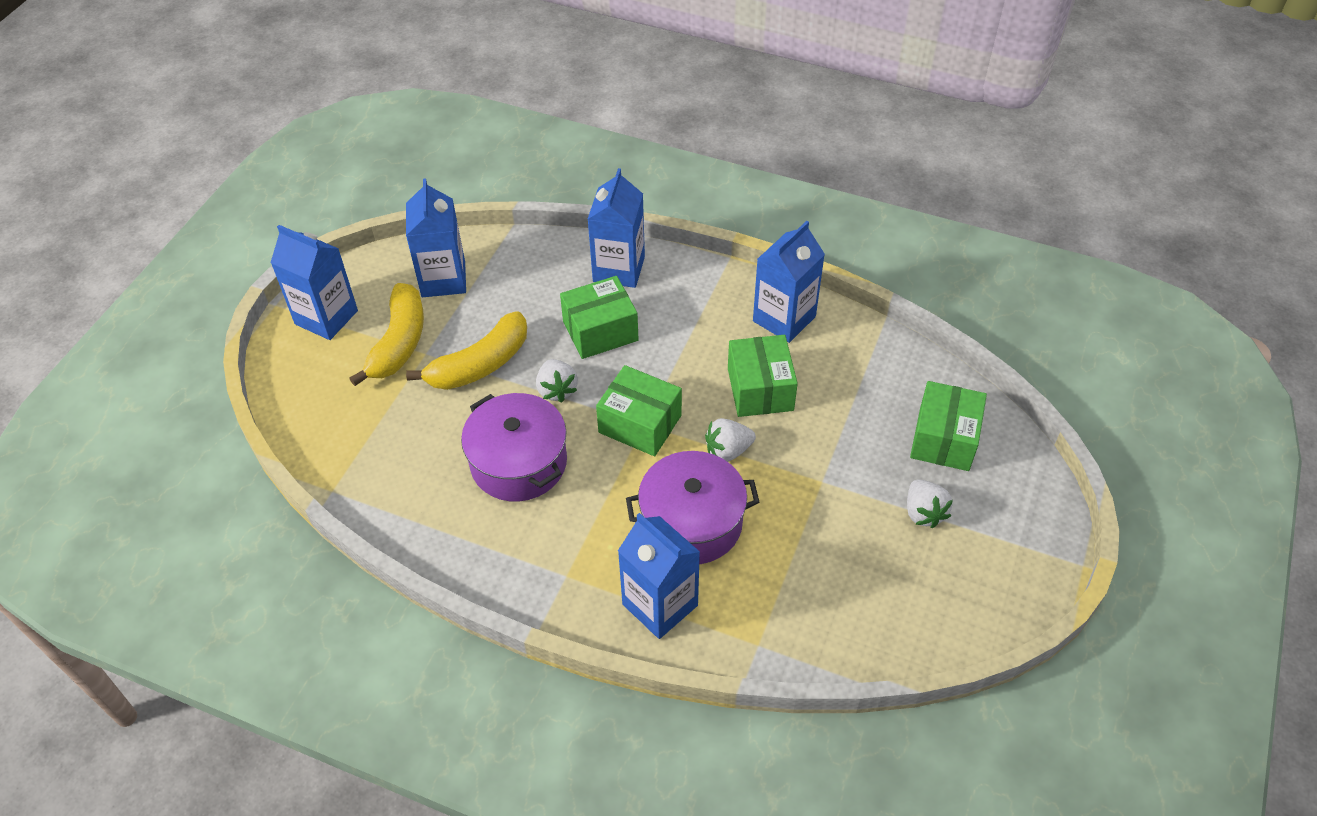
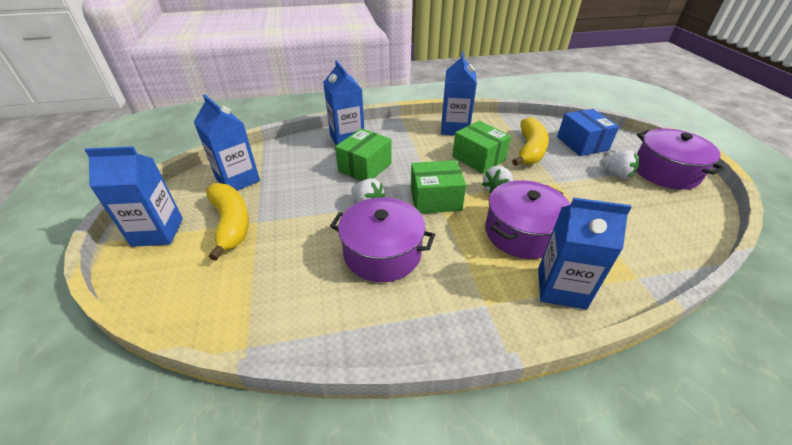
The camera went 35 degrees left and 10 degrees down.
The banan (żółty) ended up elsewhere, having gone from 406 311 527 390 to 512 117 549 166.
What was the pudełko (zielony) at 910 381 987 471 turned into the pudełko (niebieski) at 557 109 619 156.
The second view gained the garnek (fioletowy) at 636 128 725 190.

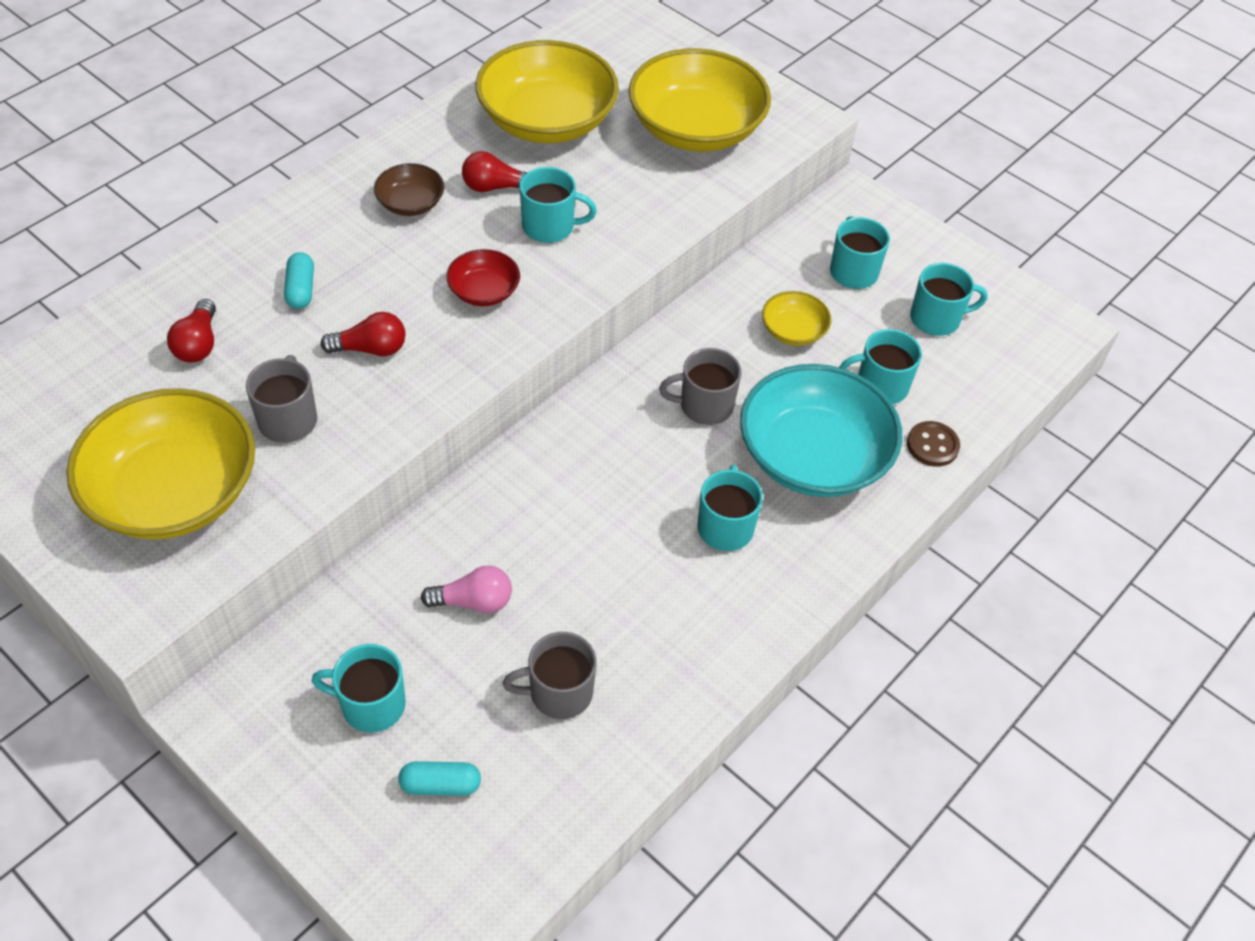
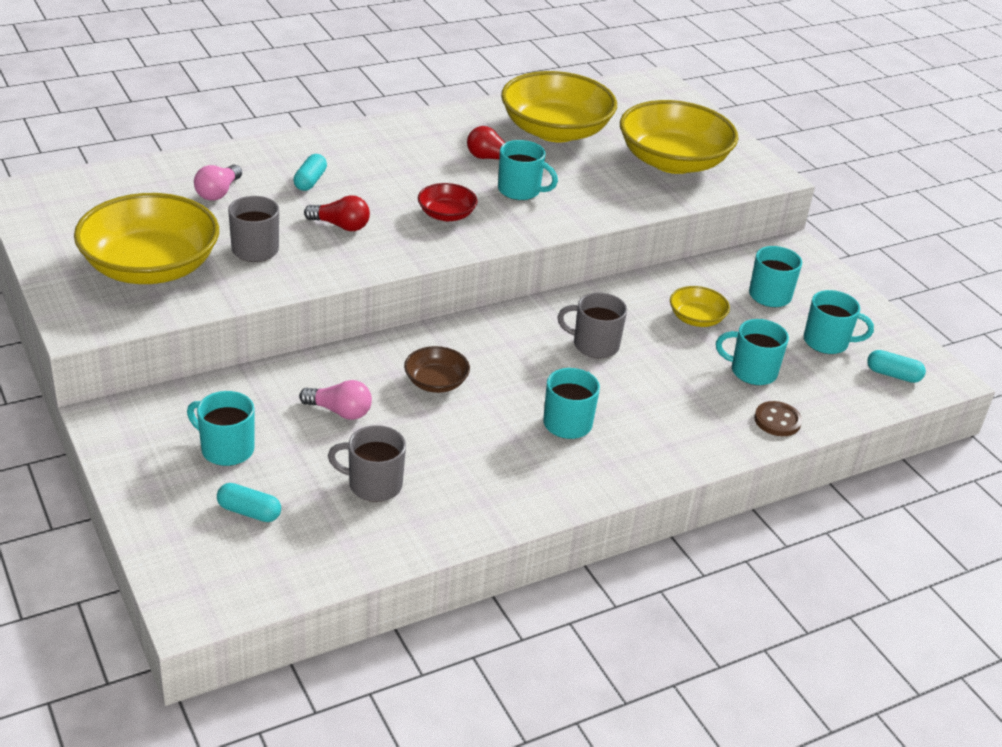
The camera went 20 degrees right and 15 degrees down.
What was the żarówka (czerwony) at 167 299 216 362 turned into the żarówka (różowy) at 194 165 242 201.
The miska (brązowy) ended up elsewhere, having gone from 374 163 444 216 to 404 346 470 393.
The second view lost the miska (turkusowy) at 740 364 903 497.
The second view gained the kapsułka (turkusowy) at 867 350 926 383.

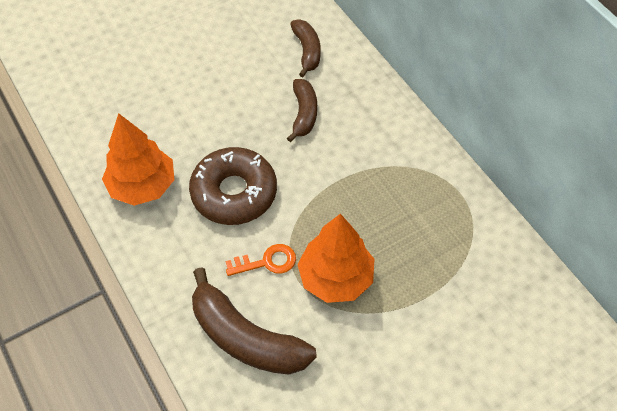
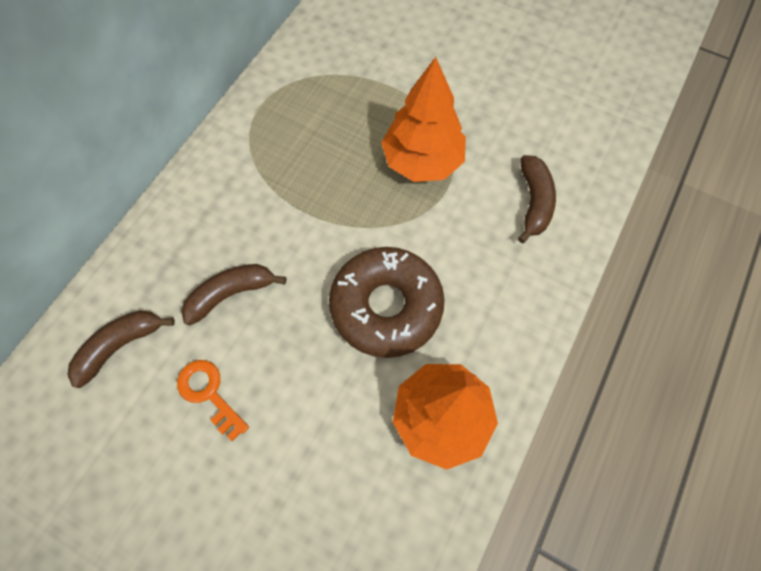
The camera went 120 degrees left and 10 degrees up.
The size of the banan (brązowy) at 192 267 317 375 changed by a factor of 0.59.
The klucz (pomarańczowy) ended up elsewhere, having gone from 226 244 296 276 to 177 360 249 441.

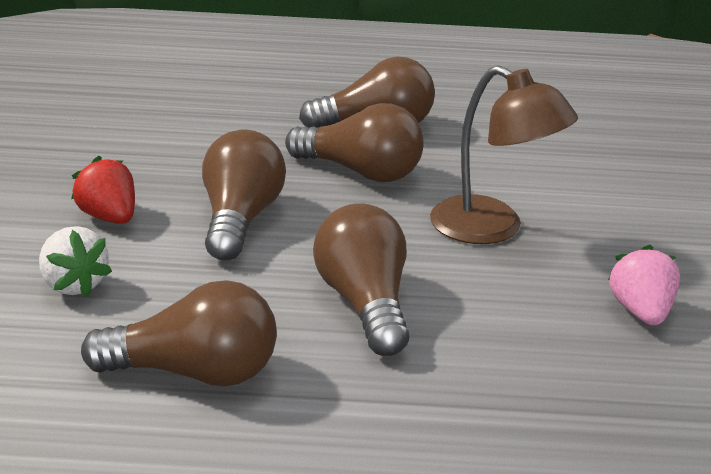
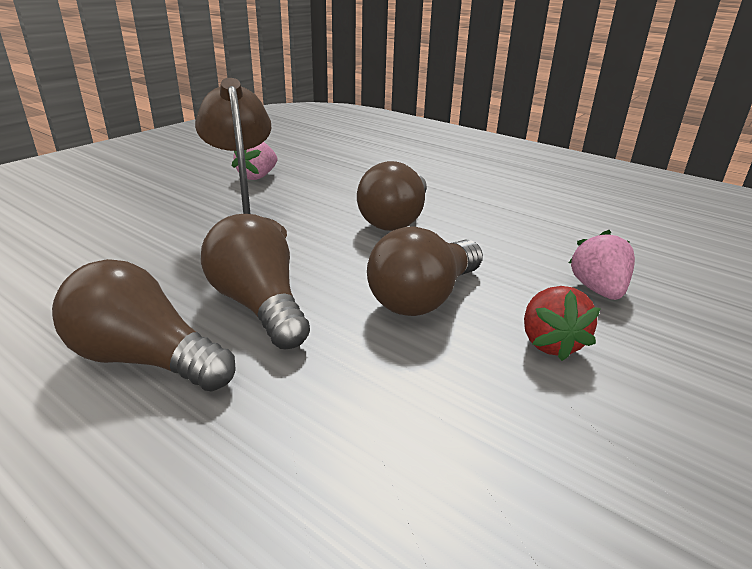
The camera went 145 degrees left and 0 degrees up.
What was the truskawka (biały) at 39 226 112 297 turned into the truskawka (różowy) at 569 230 635 300.
The second view lost the żarówka (brązowy) at 81 280 277 386.

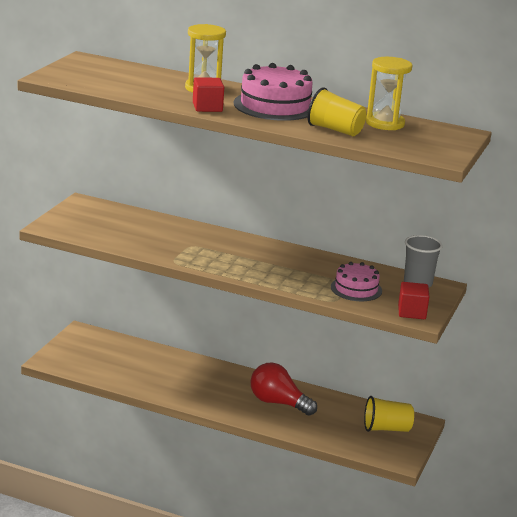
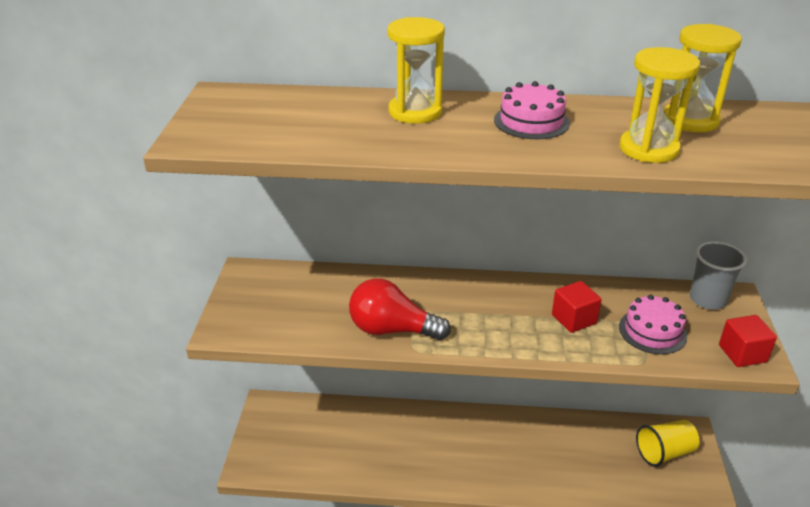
The camera went 15 degrees left and 10 degrees up.
The sześcian (czerwony) ended up elsewhere, having gone from 193 77 224 112 to 552 281 602 333.
The size of the tort (różowy) at 234 63 313 121 changed by a factor of 0.63.
The żarówka (czerwony) ended up elsewhere, having gone from 250 362 317 416 to 349 278 451 340.
Where the szklanka (żółty) stood at 307 87 366 136, the klepsydra (żółty) came to stand at 619 47 700 163.

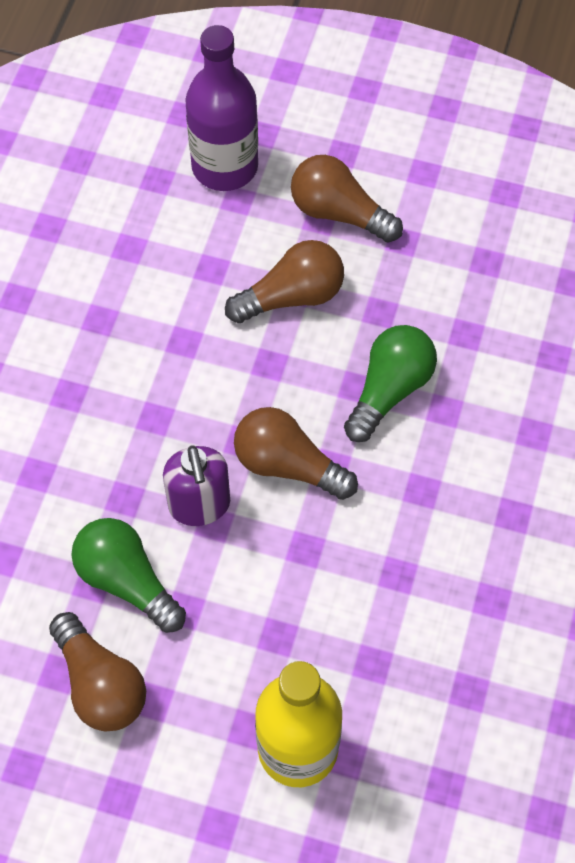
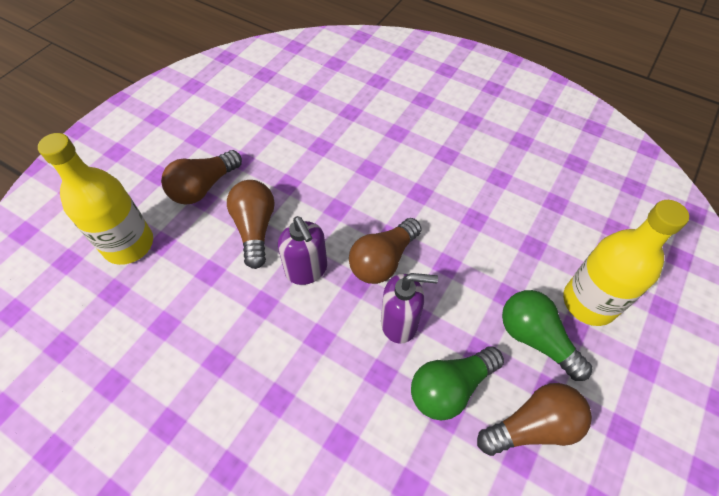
The camera went 75 degrees left and 5 degrees down.
What was the butelka (fioletowy) at 185 25 258 191 turned into the butelka (żółty) at 38 133 153 265.
The żarówka (zielony) ended up elsewhere, having gone from 344 325 437 442 to 502 290 593 381.
The second view gained the dozownik mydła (fioletowy) at 278 216 327 285.

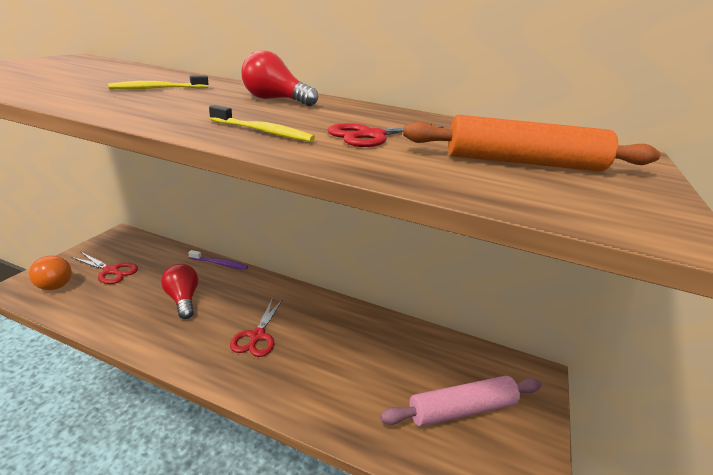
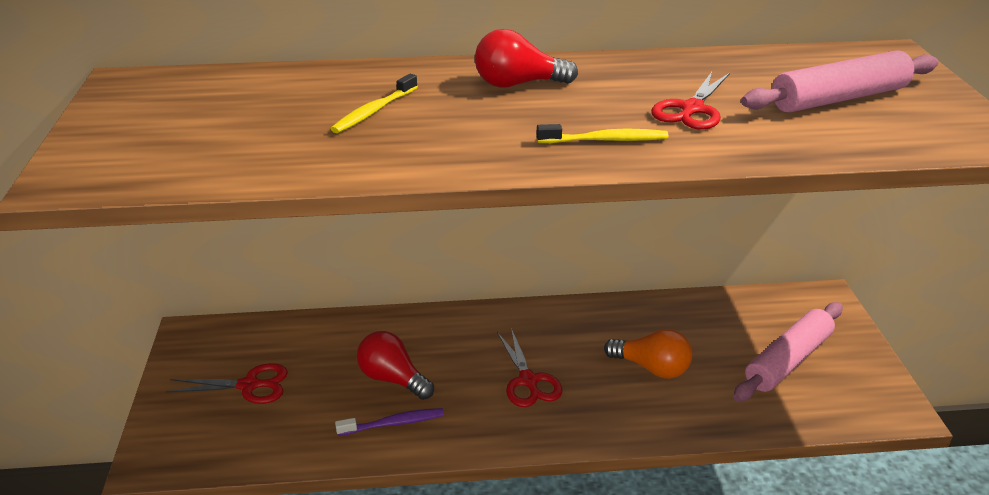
The camera went 25 degrees left and 5 degrees up.
The żarówka (pomarańczowy) ended up elsewhere, having gone from 29 256 72 290 to 604 329 692 379.
The szczoteczka do zębów (fioletowy) ended up elsewhere, having gone from 188 250 248 270 to 335 408 444 436.
What was the wałek do ciasta (pomarańczowy) at 403 115 660 171 turned into the wałek do ciasta (różowy) at 741 50 938 113.

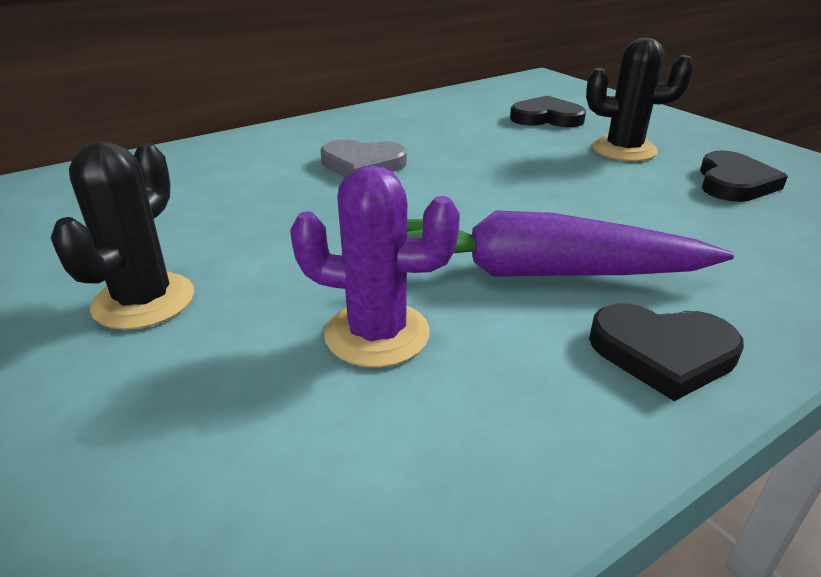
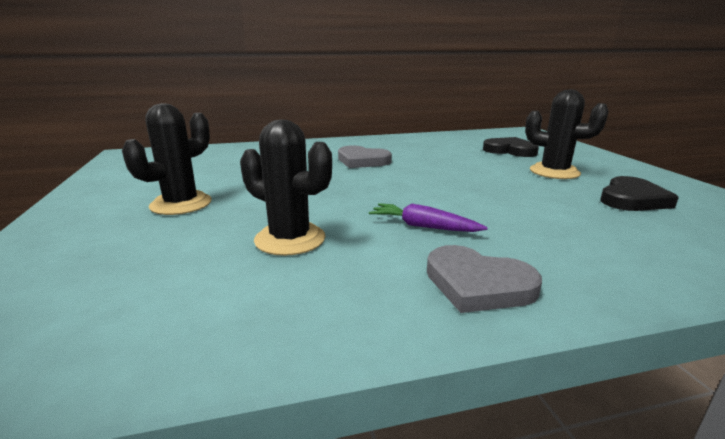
The camera went 20 degrees right and 10 degrees down.
What was the kaktus (fioletowy) at 290 165 460 368 turned into the kaktus (czarny) at 240 119 332 256.
The size of the marchewka (fioletowy) at 407 210 734 277 changed by a factor of 0.47.
What was the serce (czarny) at 589 304 744 401 turned into the serce (szary) at 427 245 542 313.

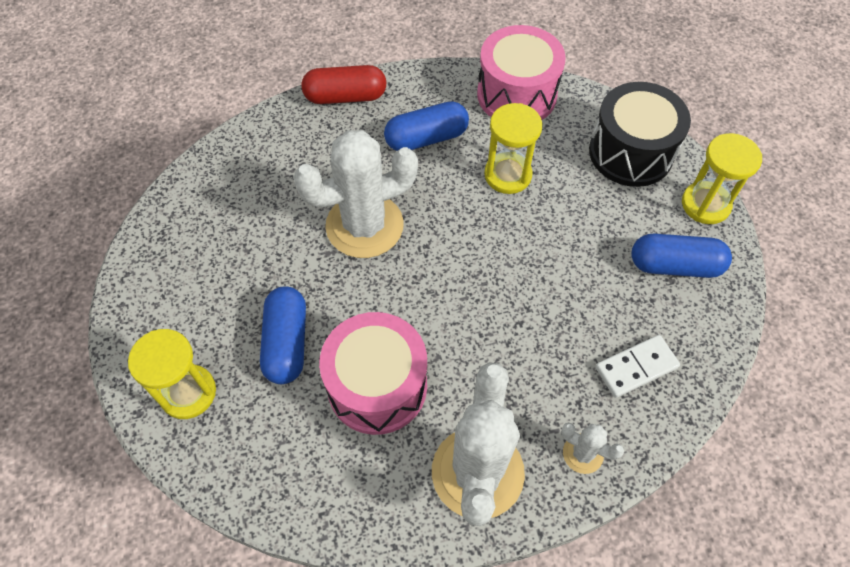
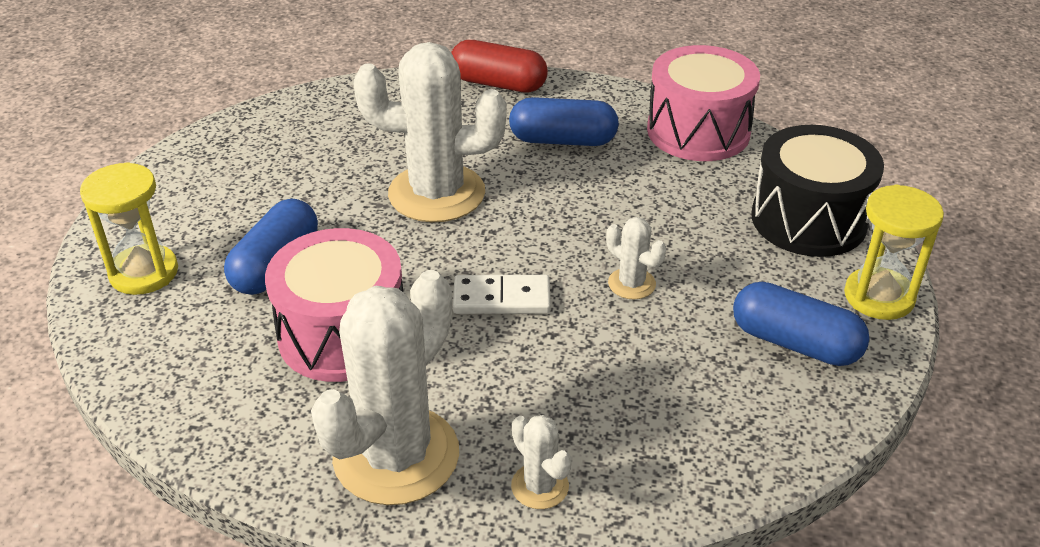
The camera went 25 degrees right and 20 degrees down.
The second view lost the klepsydra (żółty) at 484 103 542 194.
The kostka domina (biały) ended up elsewhere, having gone from 595 335 680 398 to 453 275 551 314.
The second view gained the kaktus (biały) at 606 217 666 299.

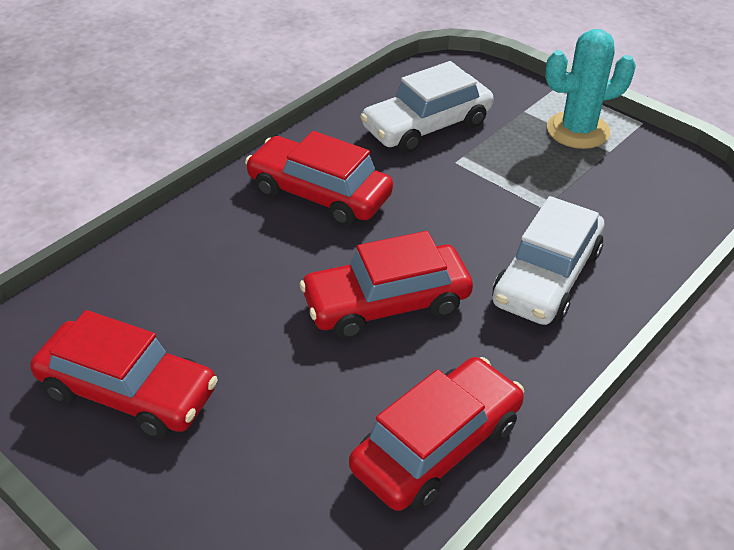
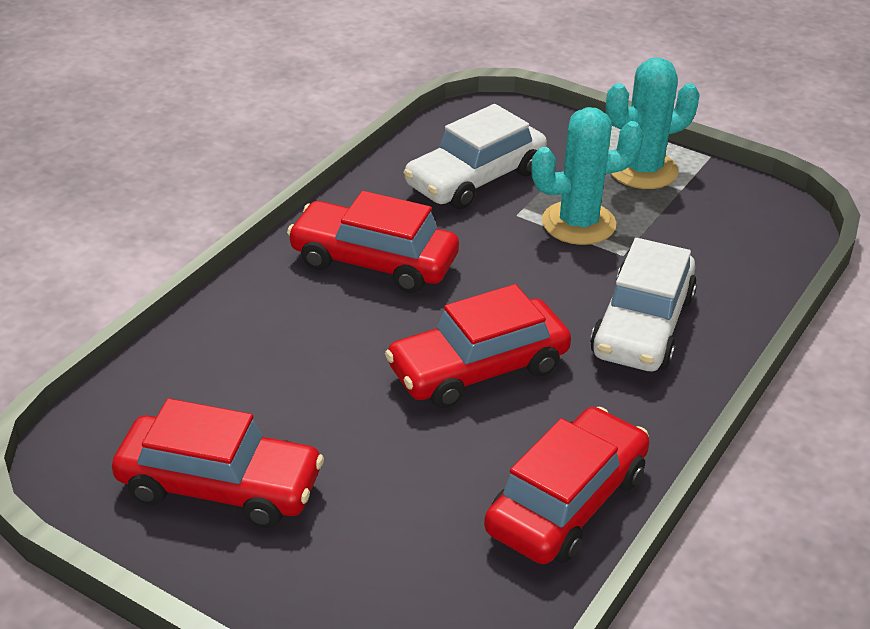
The camera went 10 degrees left and 5 degrees down.
The second view gained the kaktus (turkusowy) at 531 107 643 245.

